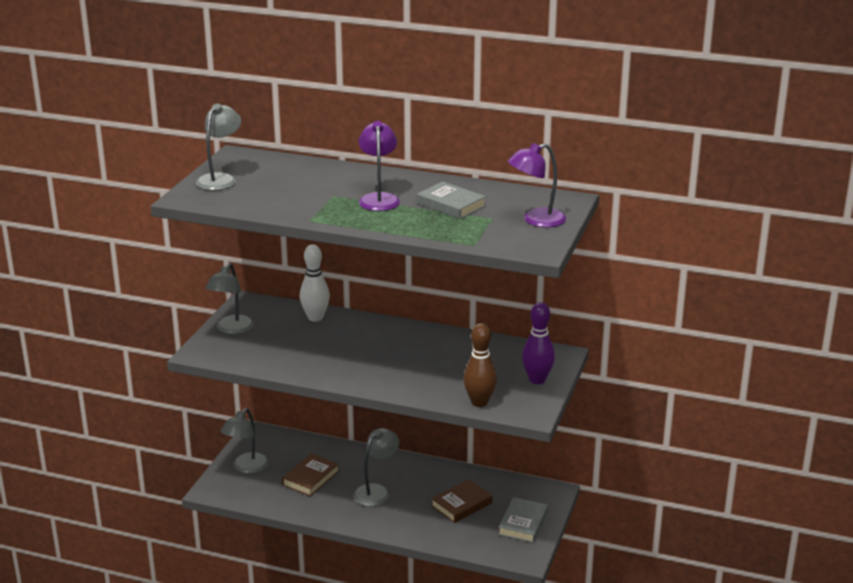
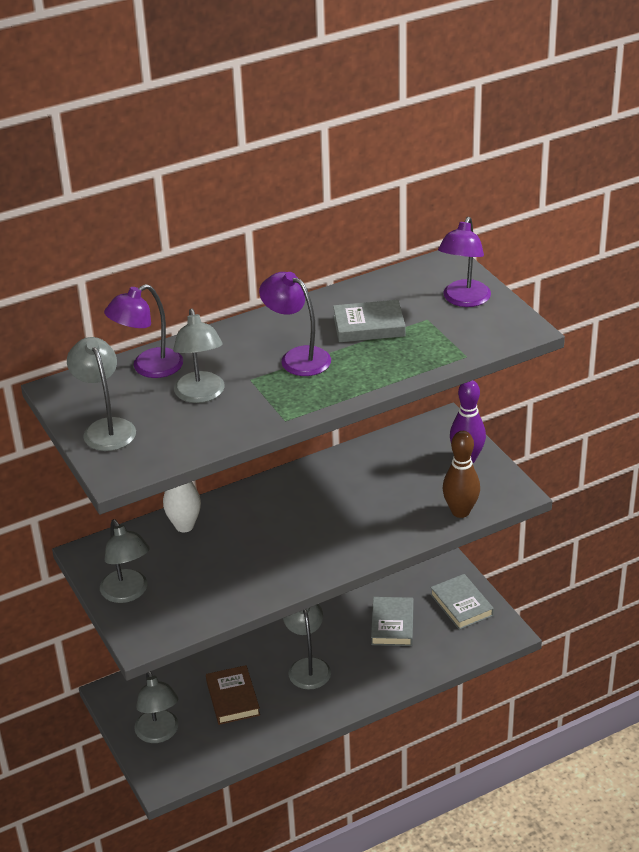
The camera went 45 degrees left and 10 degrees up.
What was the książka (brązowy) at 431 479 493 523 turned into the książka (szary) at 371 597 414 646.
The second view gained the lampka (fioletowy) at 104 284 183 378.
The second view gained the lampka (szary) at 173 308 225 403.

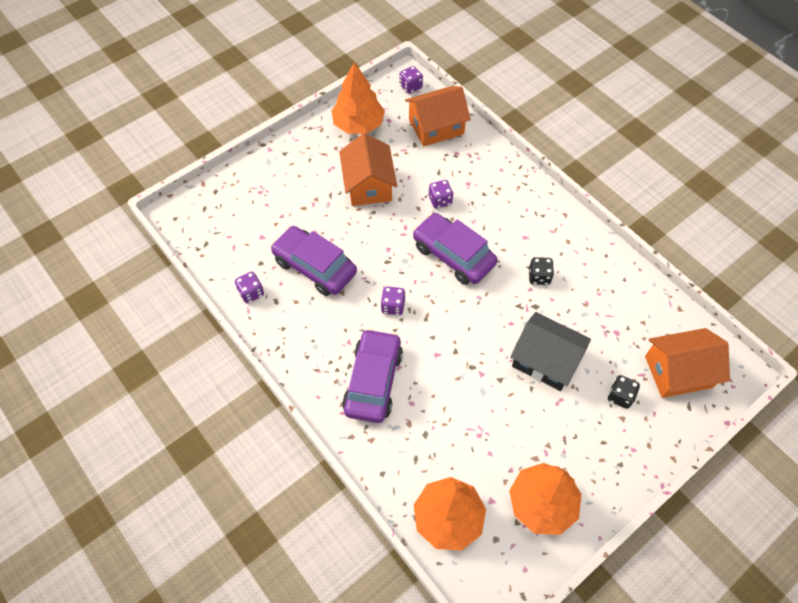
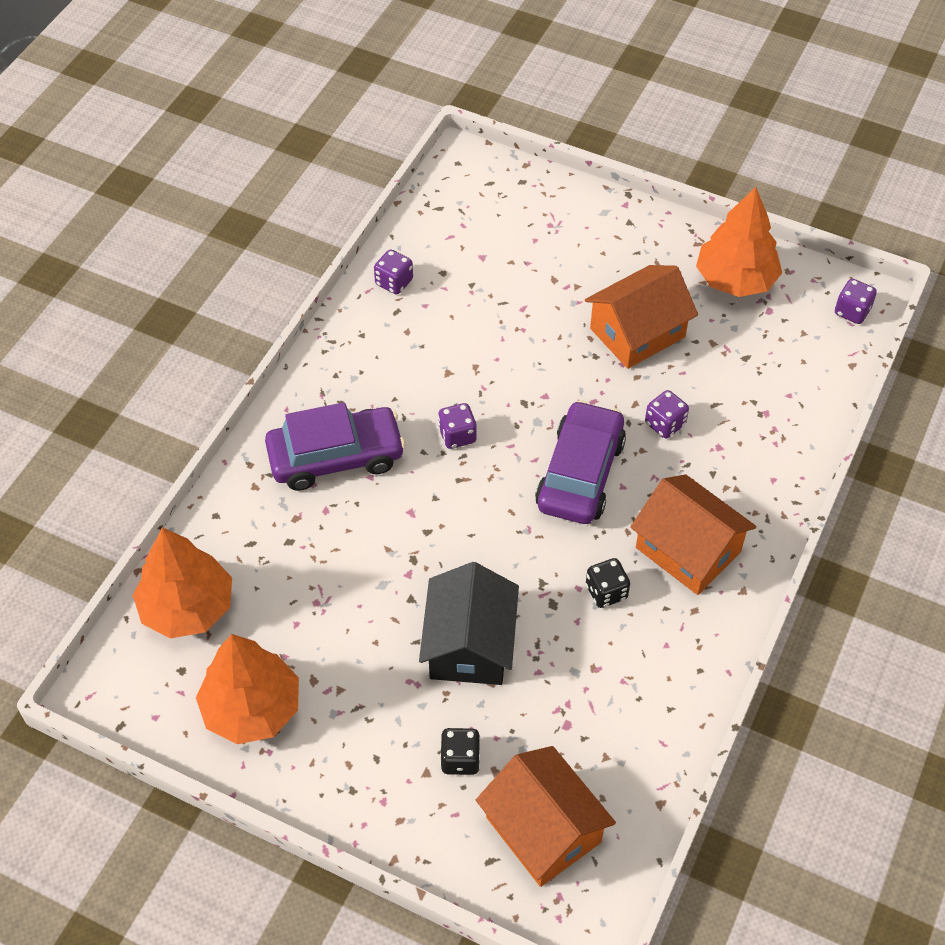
The camera went 65 degrees right and 5 degrees down.
The second view lost the samochód (fioletowy) at 271 226 357 296.
The domek (pomarańczowy) ended up elsewhere, having gone from 405 86 471 147 to 630 474 757 595.

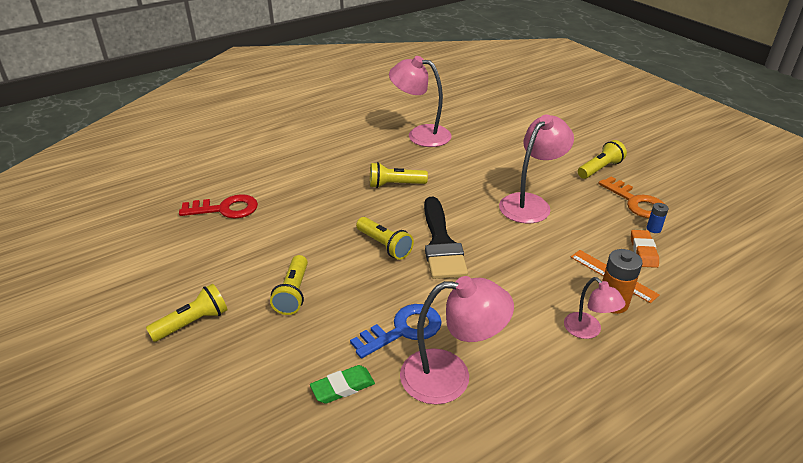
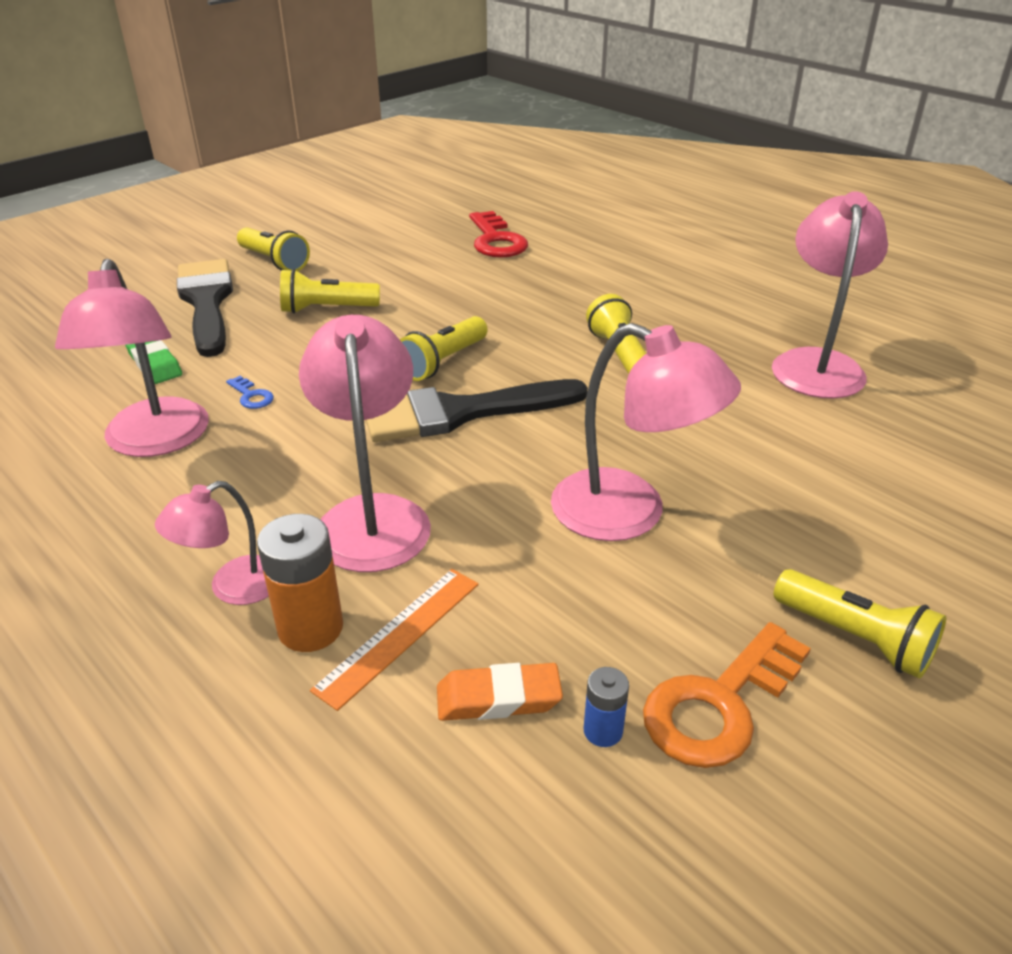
The camera went 80 degrees right and 0 degrees up.
The size of the klucz (niebieski) at 350 304 442 358 changed by a factor of 0.46.
The second view gained the pędzel (czarny) at 177 259 233 357.
The second view gained the lampka (różowy) at 299 315 431 572.

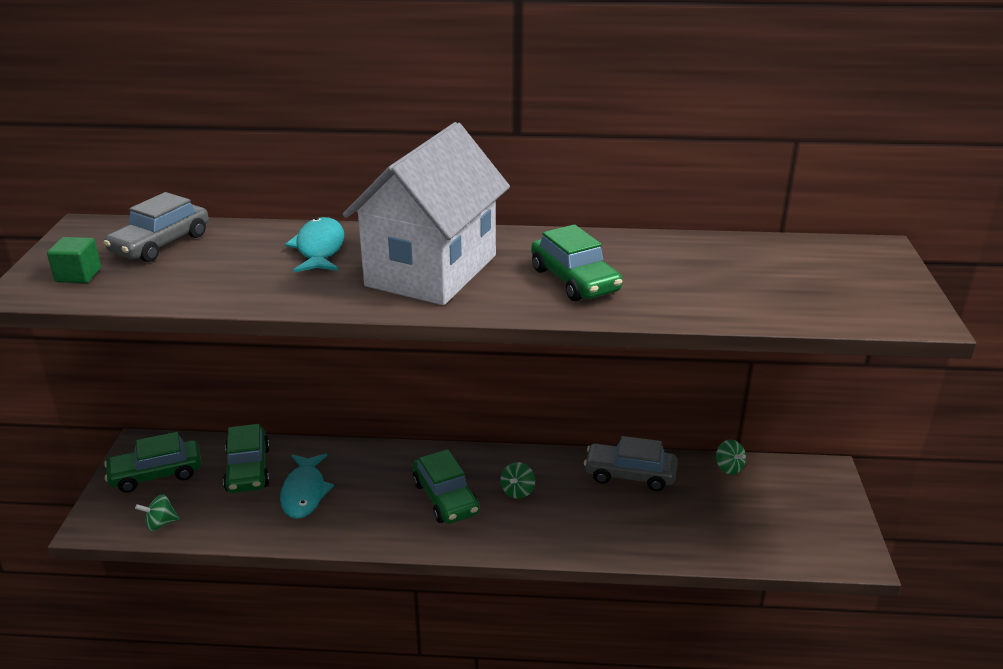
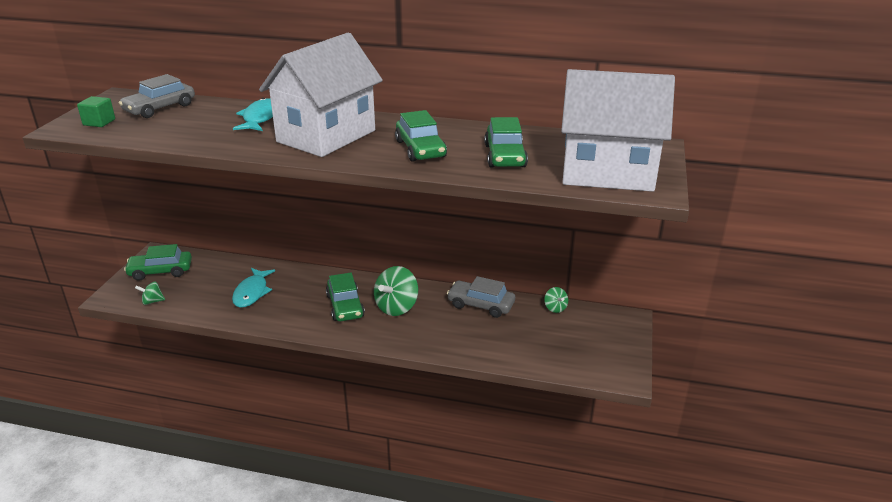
The camera went 10 degrees right and 0 degrees up.
The samochód (zielony) ended up elsewhere, having gone from 223 424 270 493 to 484 117 528 167.
The size of the bączek (zielony) at 500 462 535 499 changed by a factor of 1.92.
The second view gained the domek (biały) at 561 69 675 192.

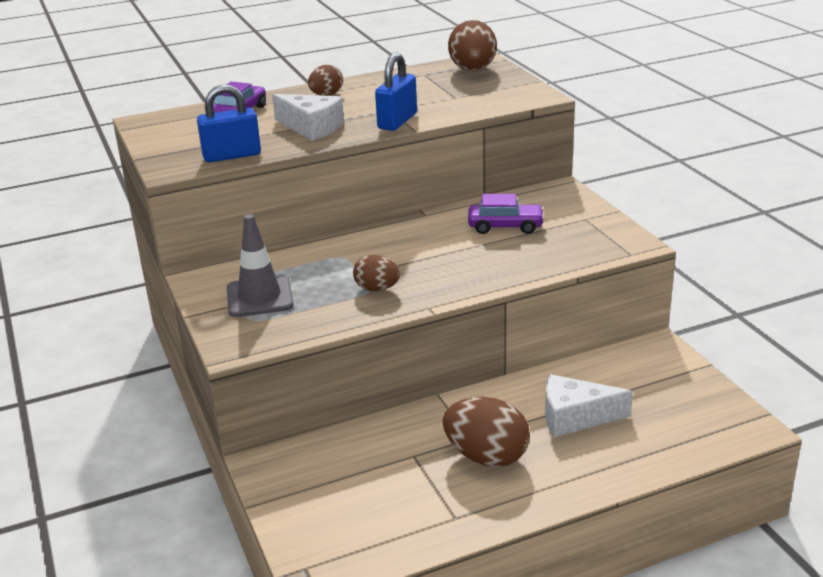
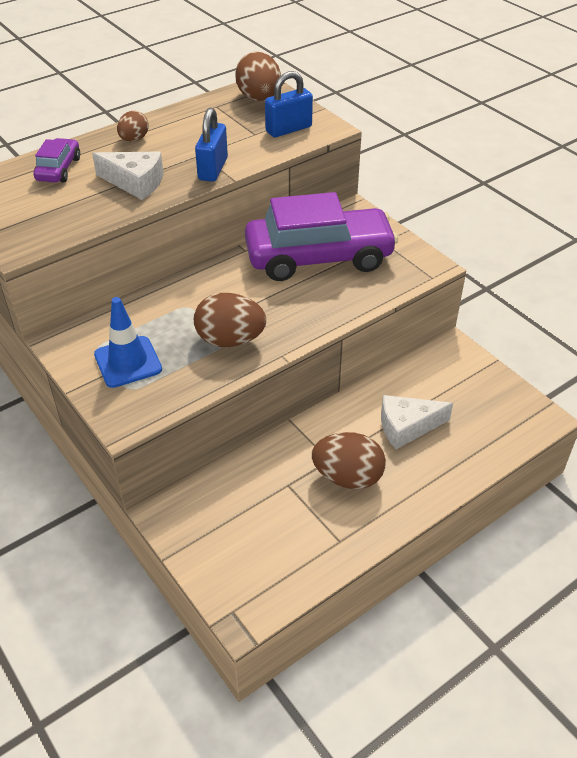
The camera went 15 degrees left and 15 degrees up.
The kłódka (niebieski) ended up elsewhere, having gone from 197 84 261 162 to 265 71 313 137.
What was the pachołek (szary) at 227 214 293 317 turned into the pachołek (niebieski) at 94 297 162 388.
The size of the jajko (brązowy) at 353 255 400 291 changed by a factor of 1.68.
The size of the samochód (fioletowy) at 468 194 545 234 changed by a factor of 2.22.

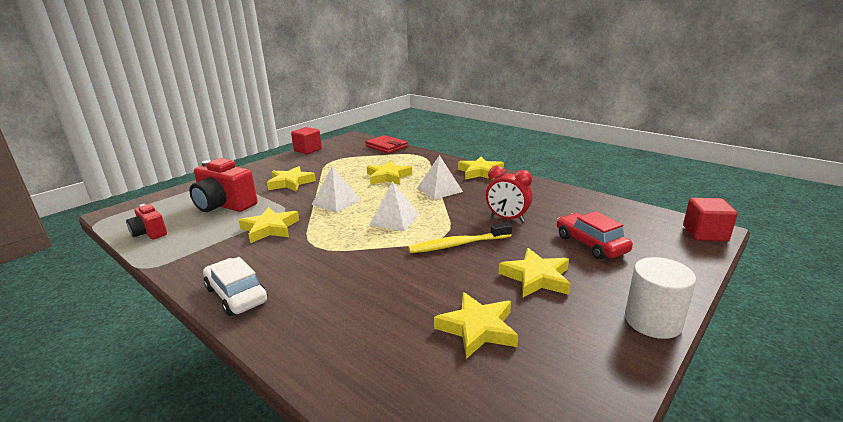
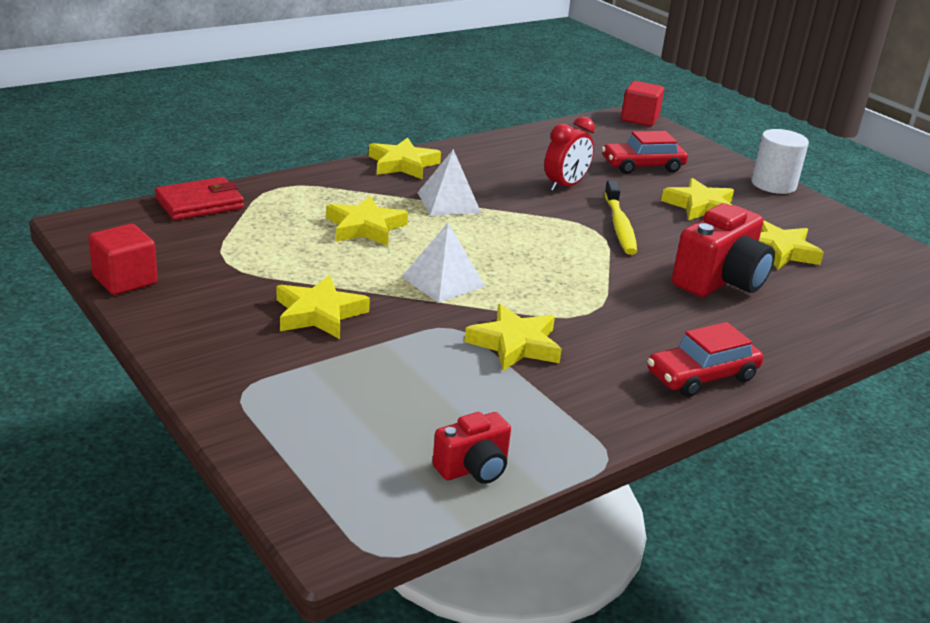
The camera went 80 degrees left and 5 degrees up.
The aparat fotograficzny (czerwony) ended up elsewhere, having gone from 189 158 258 212 to 672 203 775 297.
What was the samochód (biały) at 203 257 268 316 turned into the samochód (czerwony) at 647 322 763 397.
The second view lost the piramida (biały) at 370 181 420 231.

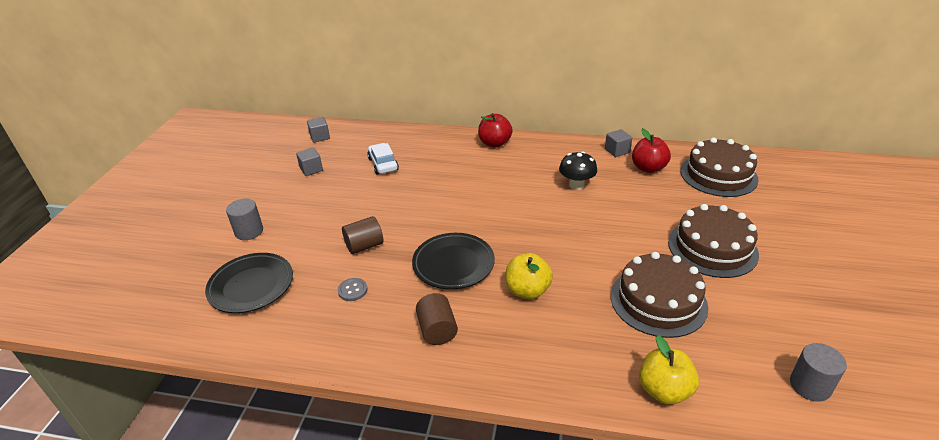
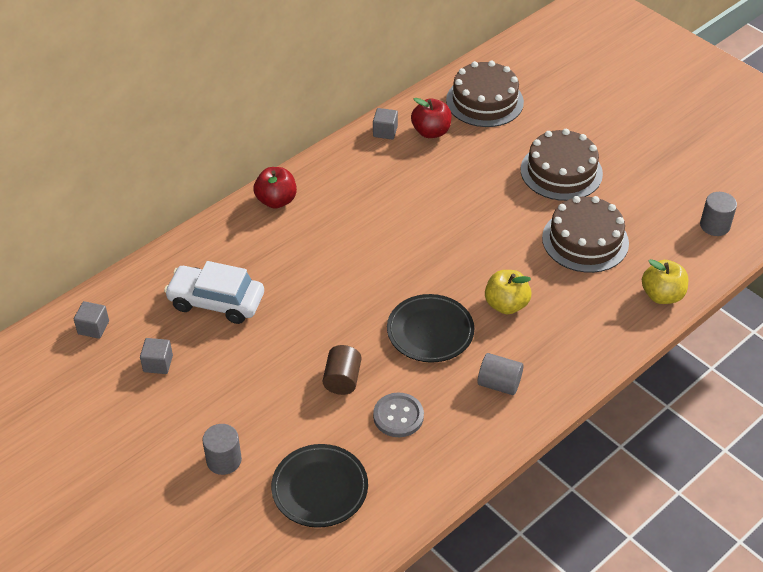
The camera went 55 degrees left and 10 degrees up.
The size of the guzik (szary) at 338 278 368 301 changed by a factor of 1.60.
The size of the samochód (biały) at 367 143 399 175 changed by a factor of 1.56.
What was the walec (brązowy) at 416 293 458 345 turned into the walec (szary) at 477 353 524 395.
The second view lost the grzyb (czarny) at 559 151 597 190.

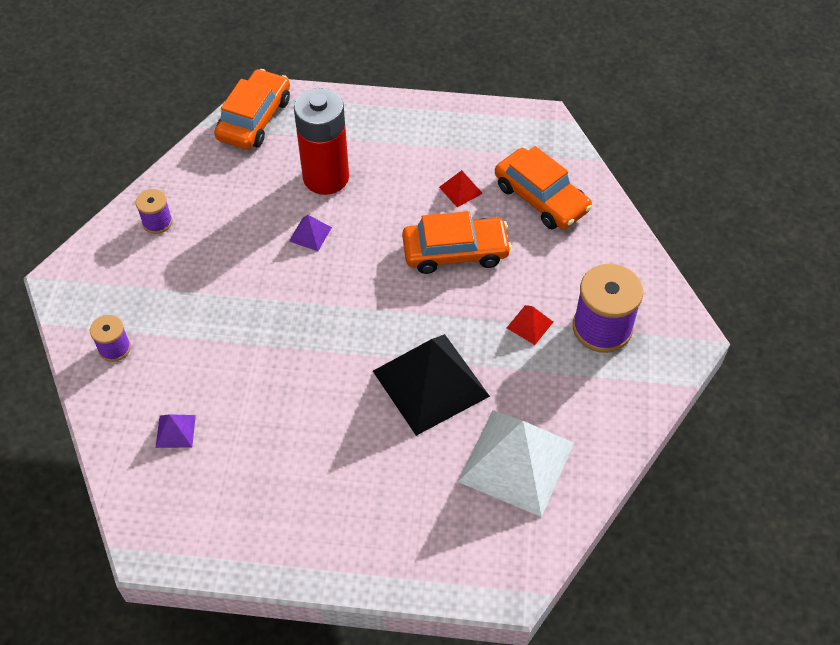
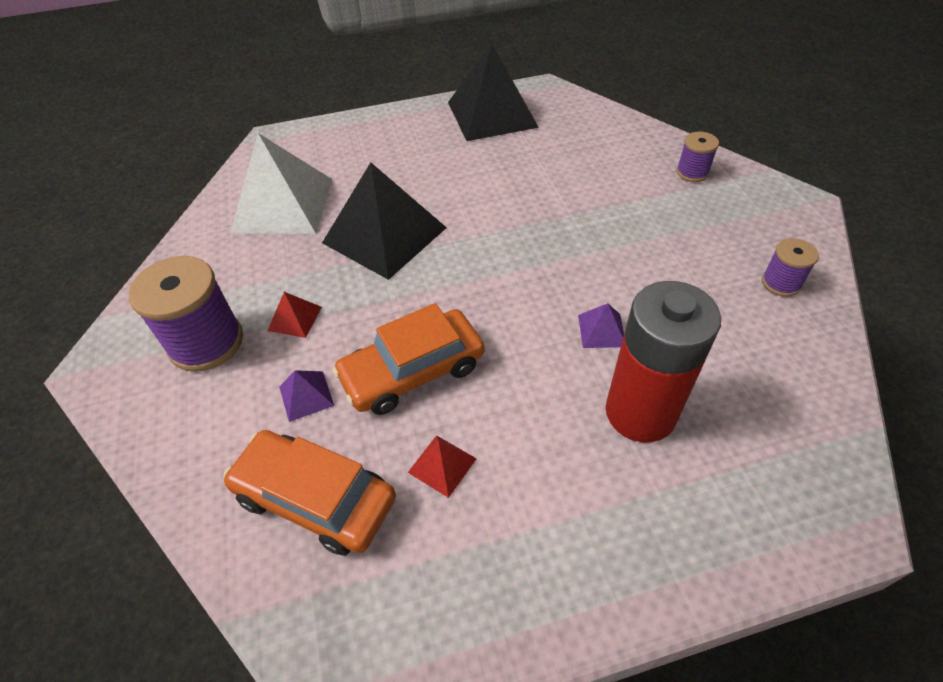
The camera went 160 degrees right and 5 degrees down.
The piramida (fioletowy) ended up elsewhere, having gone from 156 414 196 448 to 279 370 334 422.
The second view lost the samochód (pomarańczowy) at 214 69 290 149.
The second view gained the piramida (czarny) at 448 44 539 141.

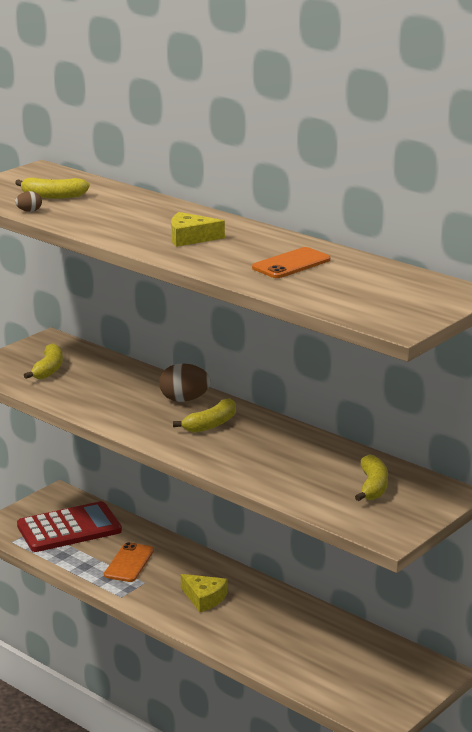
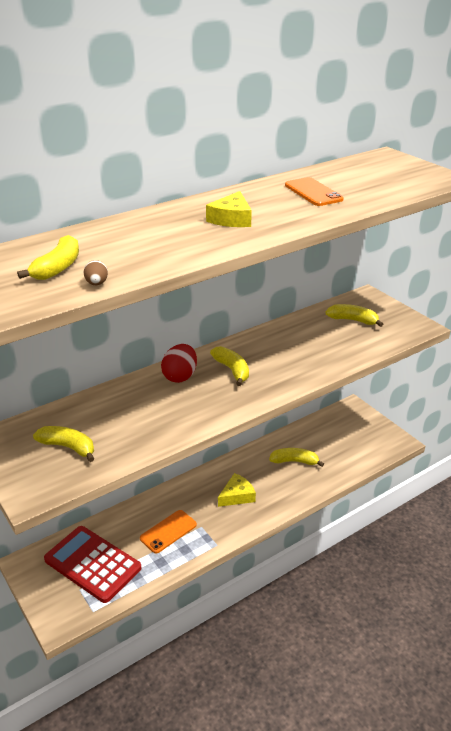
The camera went 75 degrees left and 10 degrees up.
The kalkulator (czerwony) at 17 501 122 552 ended up facing another way, 45 degrees counterclockwise from before.
The telefon (pomarańczowy) at 104 542 154 582 ended up facing another way, 75 degrees counterclockwise from before.
What was the jajko (brązowy) at 159 363 211 402 turned into the jajko (czerwony) at 161 344 197 383.
The second view gained the banan (żółty) at 269 448 324 467.

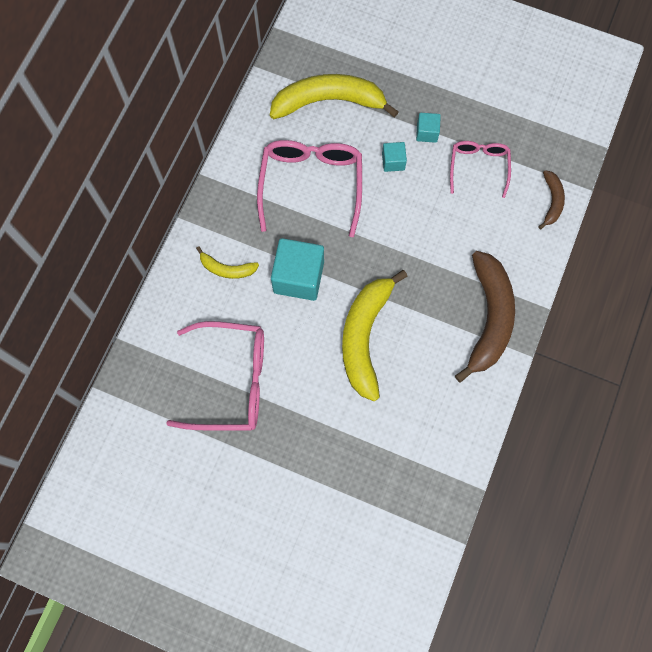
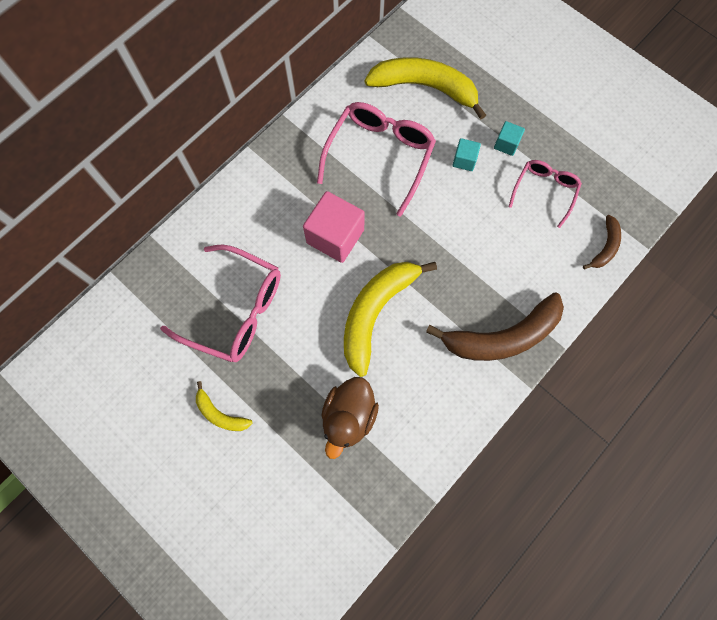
The camera went 20 degrees right and 0 degrees up.
The banan (żółty) ended up elsewhere, having gone from 196 246 259 279 to 196 381 253 431.
What was the sześcian (turkusowy) at 271 238 324 301 turned into the sześcian (różowy) at 303 191 365 263.
The banan (brązowy) at 455 251 515 383 ended up facing another way, 45 degrees clockwise from before.
The second view gained the kaczka (brązowy) at 321 377 379 459.

